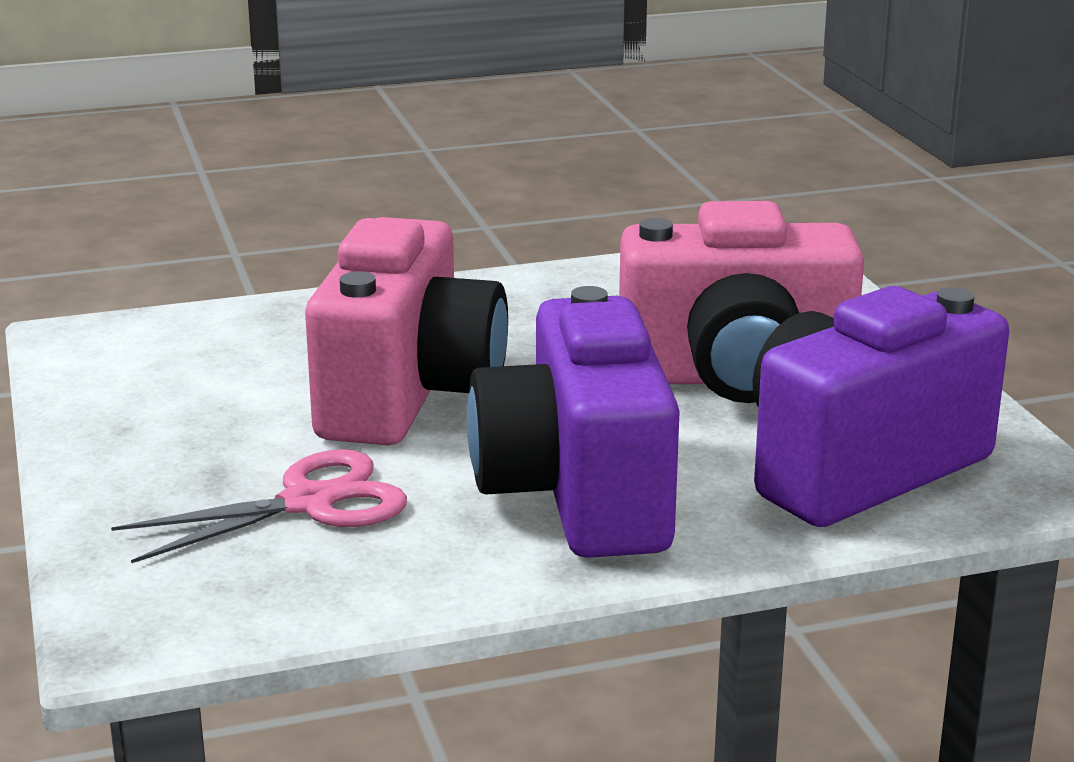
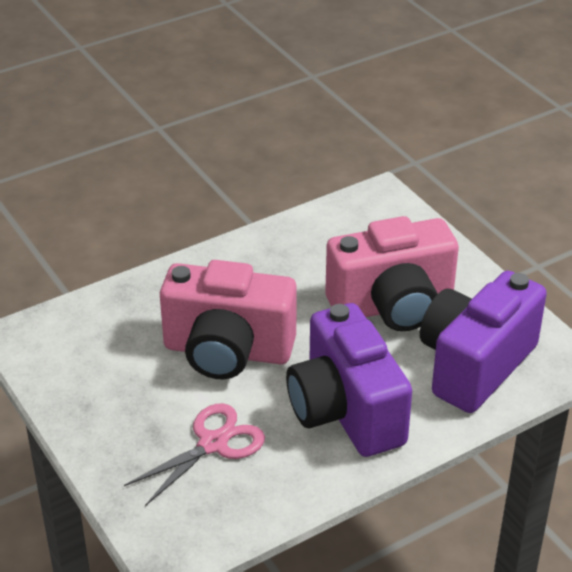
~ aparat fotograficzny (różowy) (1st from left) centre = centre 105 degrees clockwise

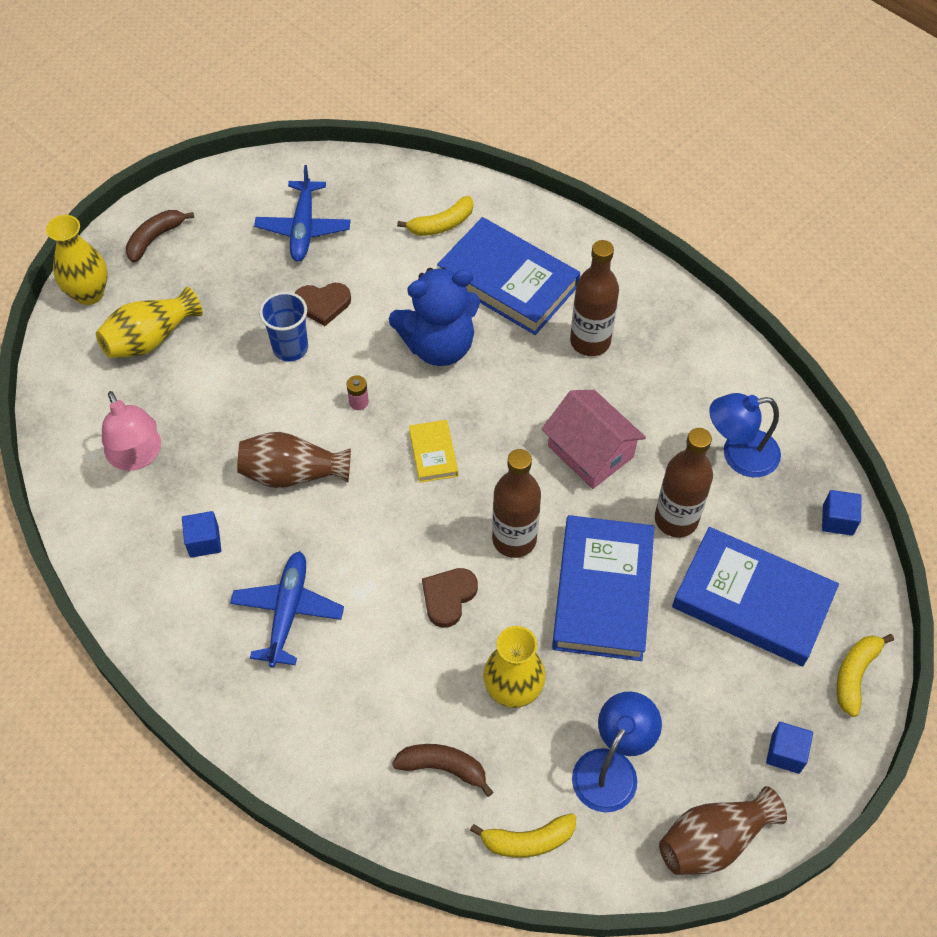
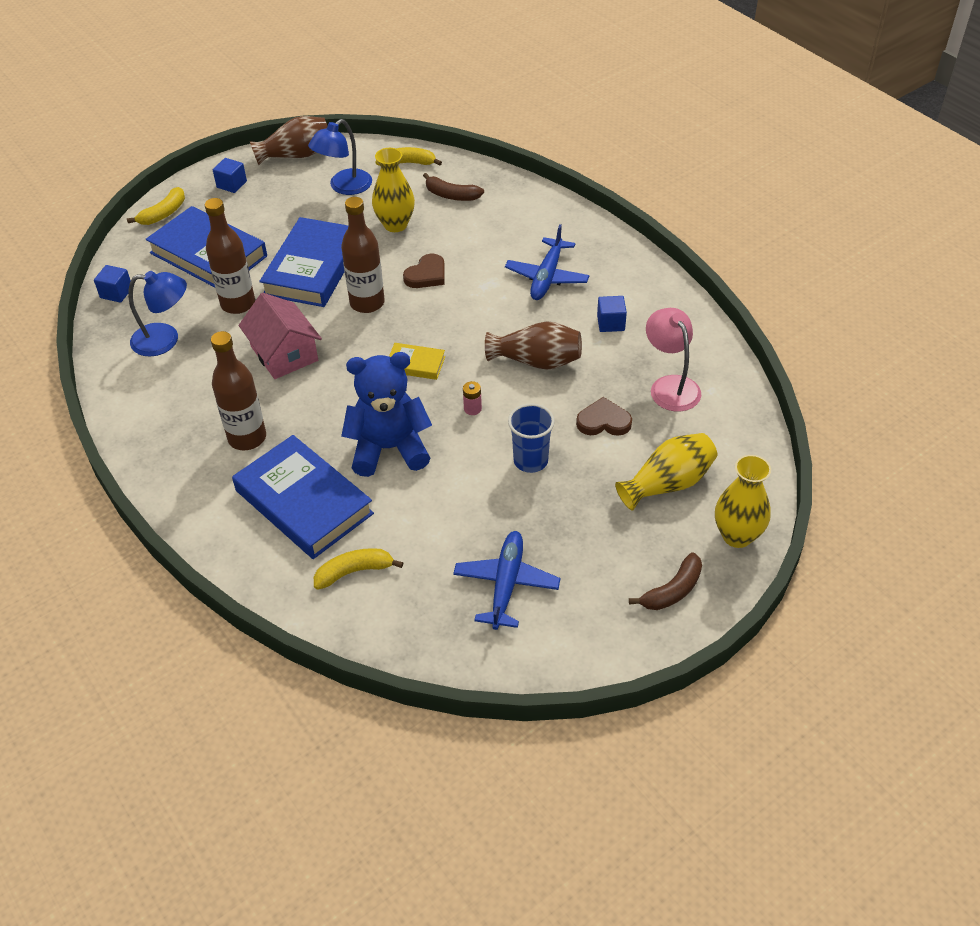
~ książka (żółty) centre = centre 75 degrees counterclockwise
~ serce (brązowy) (1st from left in the first image) top centre to serce (brązowy) (2nd from left) centre

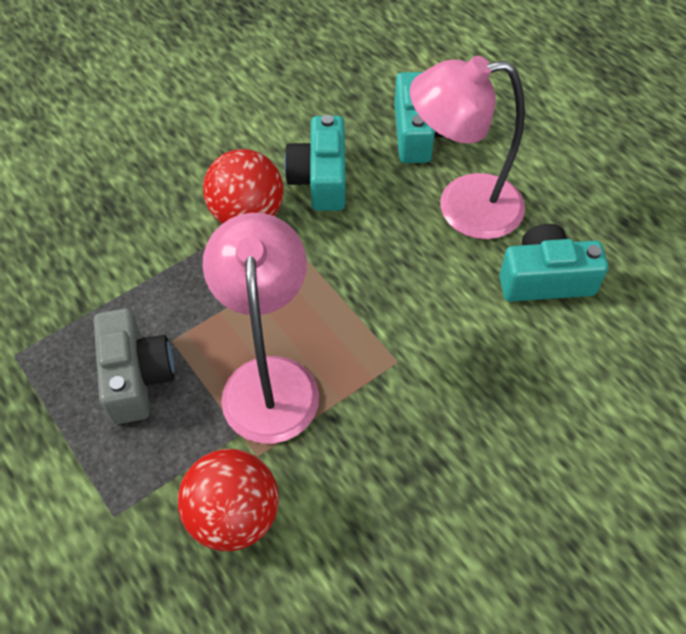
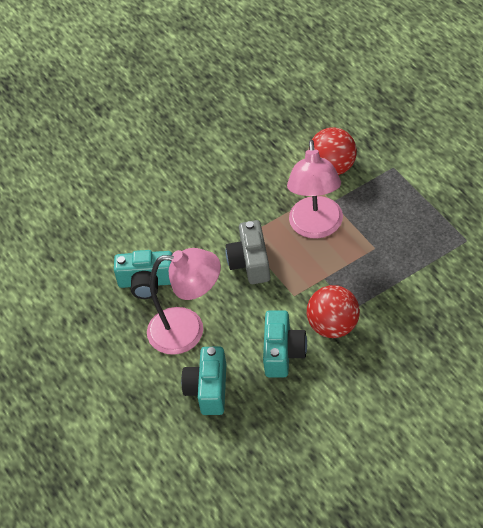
~ aparat fotograficzny (szary) middle left to centre

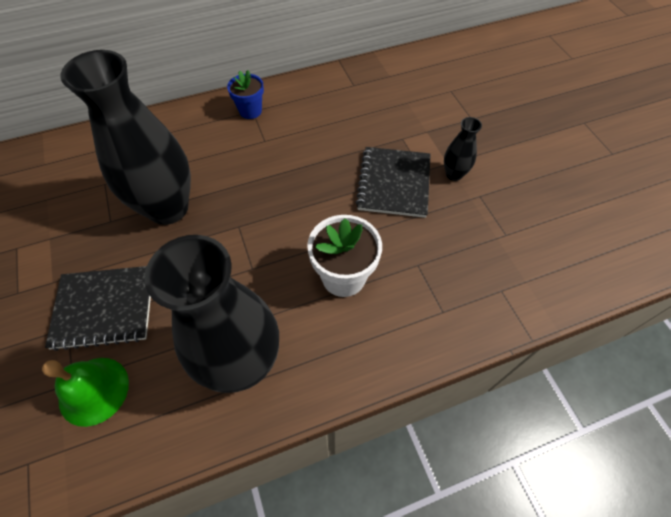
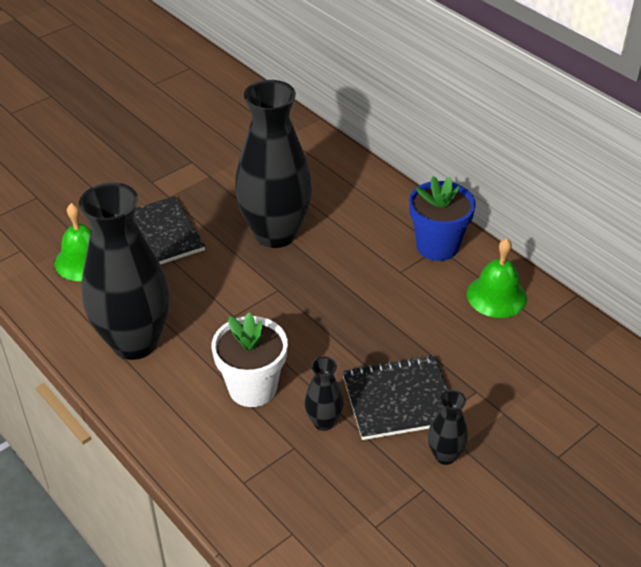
+ wazon (czarny) (3rd from left) bottom centre
~ doniczka (niebieski) top centre = middle right x1.55
+ dzwonek (zielony) (2nd from left) middle right

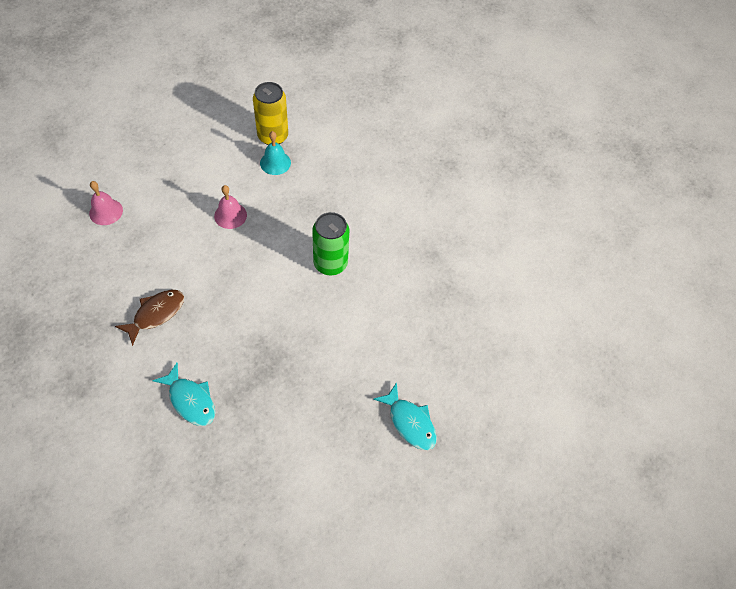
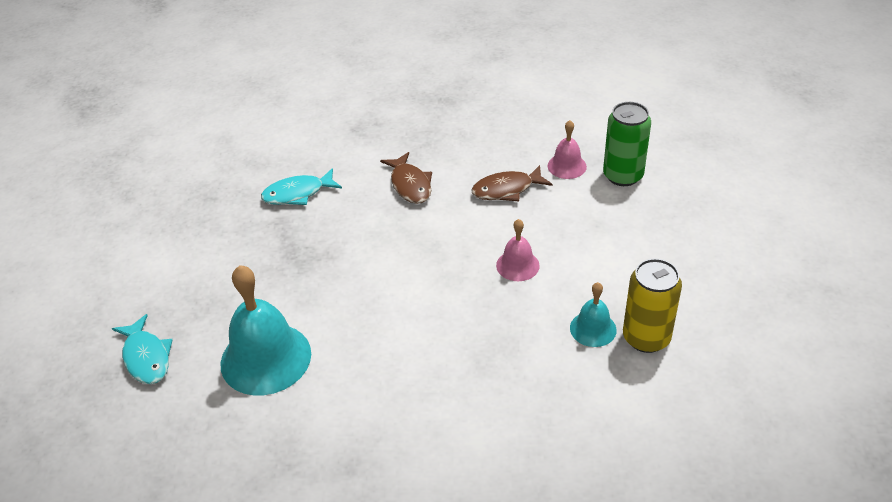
~ ryba (turkusowy) (2nd from left in the first image) bottom centre = bottom left 105 degrees counterclockwise
+ dzwonek (turkusowy) (1st from left) middle left
+ ryba (brązowy) (2nd from left) centre
~ puszka (zielony) centre to top right

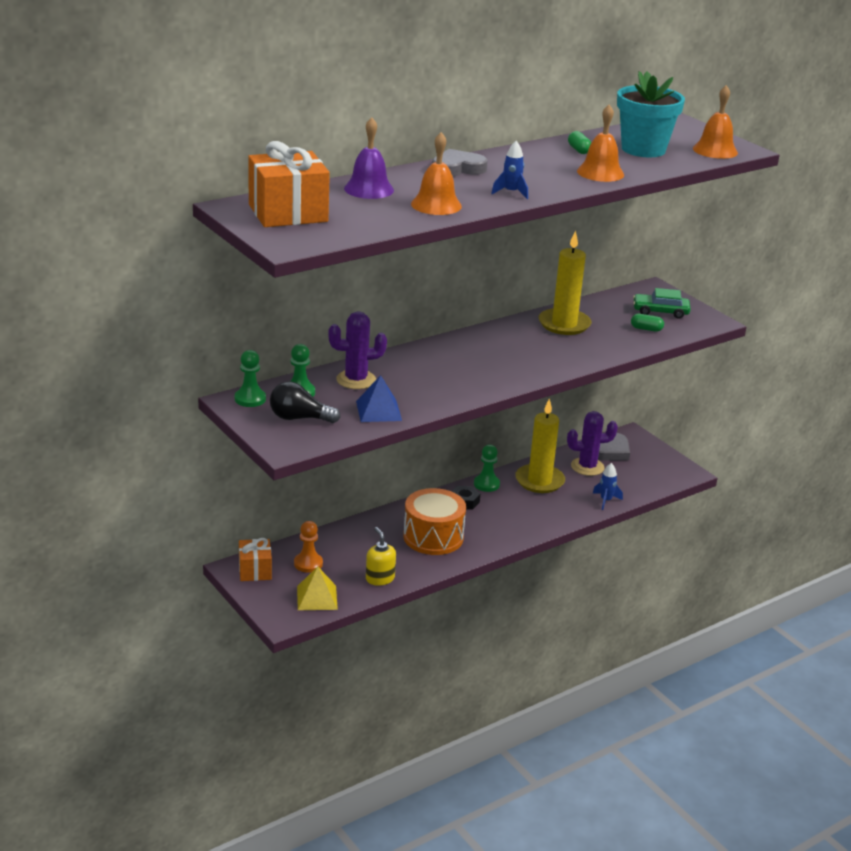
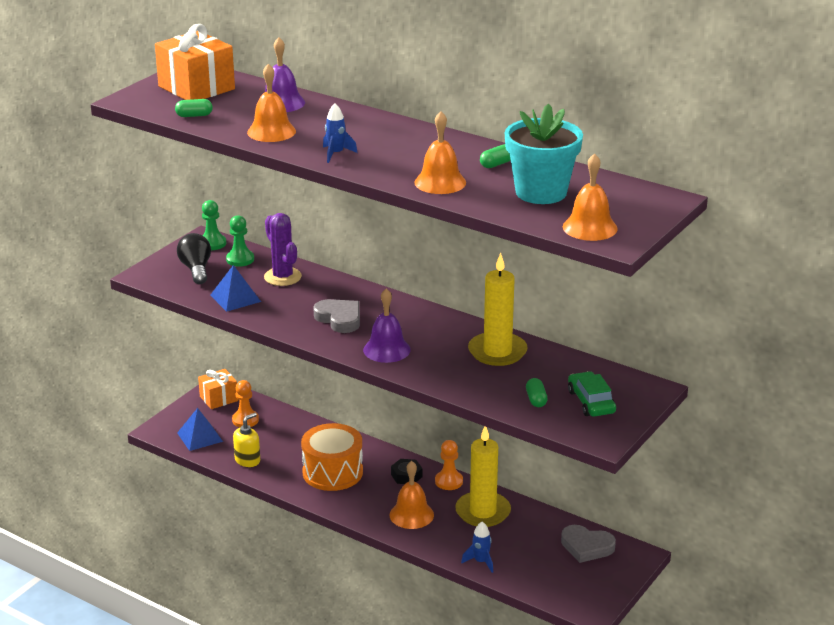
+ kapsułka (zielony) (1st from left) top left
~ piramida (żółty) bottom centre to piramida (niebieski) (1st from left) bottom left
~ serce (szary) (1st from left) top centre to centre
+ dzwonek (fioletowy) (2nd from left) centre
+ dzwonek (pomarańczowy) (2nd from left) bottom centre
~ pionek (zielony) (3rd from left) centre to pionek (pomarańczowy) (2nd from left) bottom centre
- kaktus (fioletowy) (2nd from left) middle right

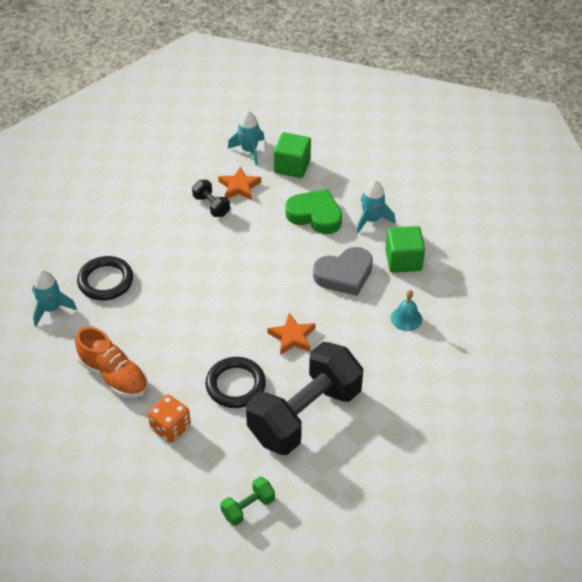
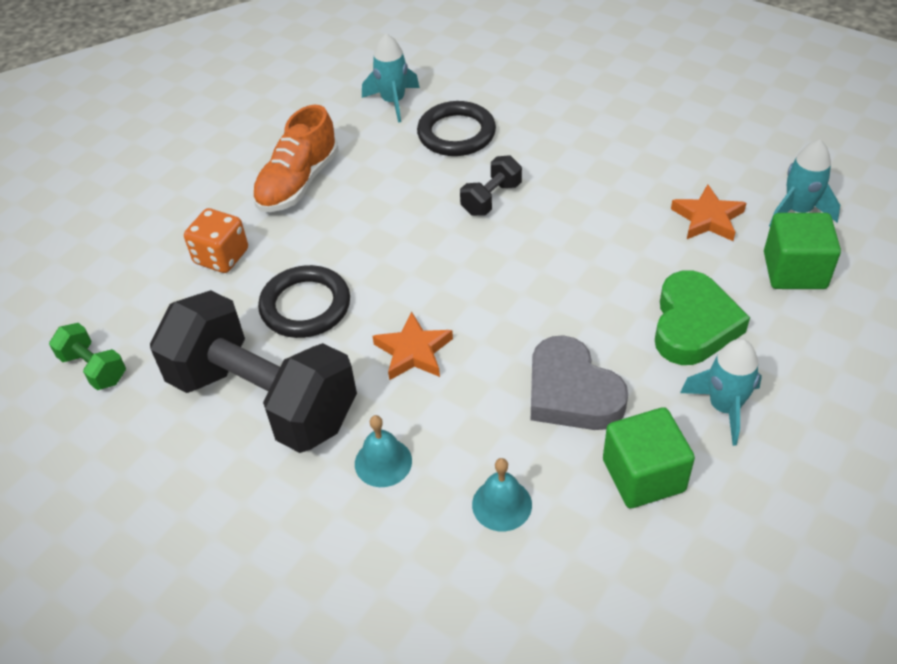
+ dzwonek (turkusowy) (1st from left) bottom centre
~ hantel (czarny) (1st from left in the first image) centre to hantel (czarny) (2nd from left) top centre

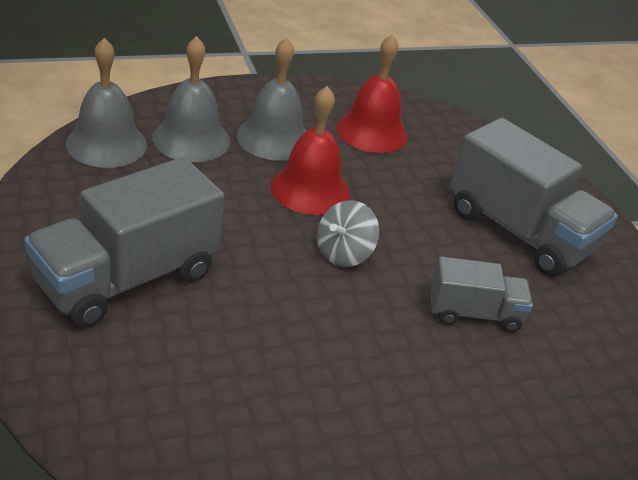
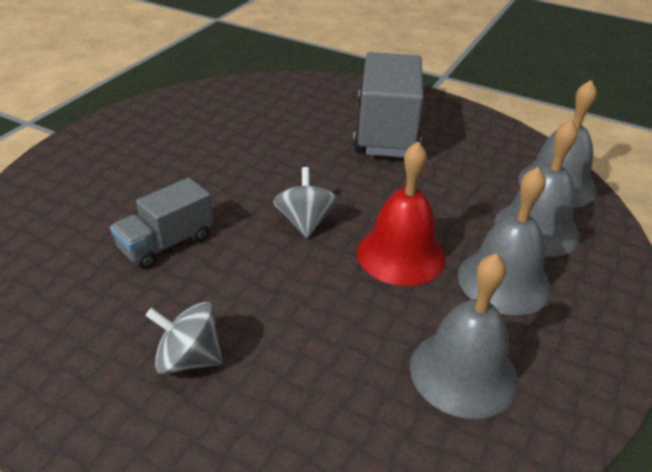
~ ciężarówka (szary) (3rd from left) middle right to bączek (szary) (1st from left) bottom left
~ dzwonek (czerwony) (2nd from left) top centre to dzwonek (szary) (1st from left) bottom right

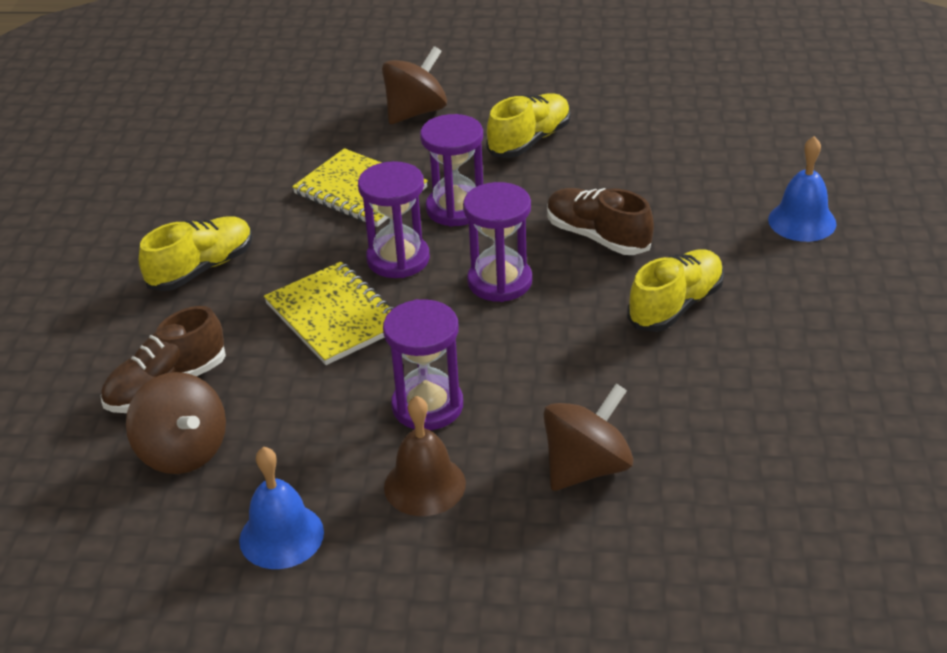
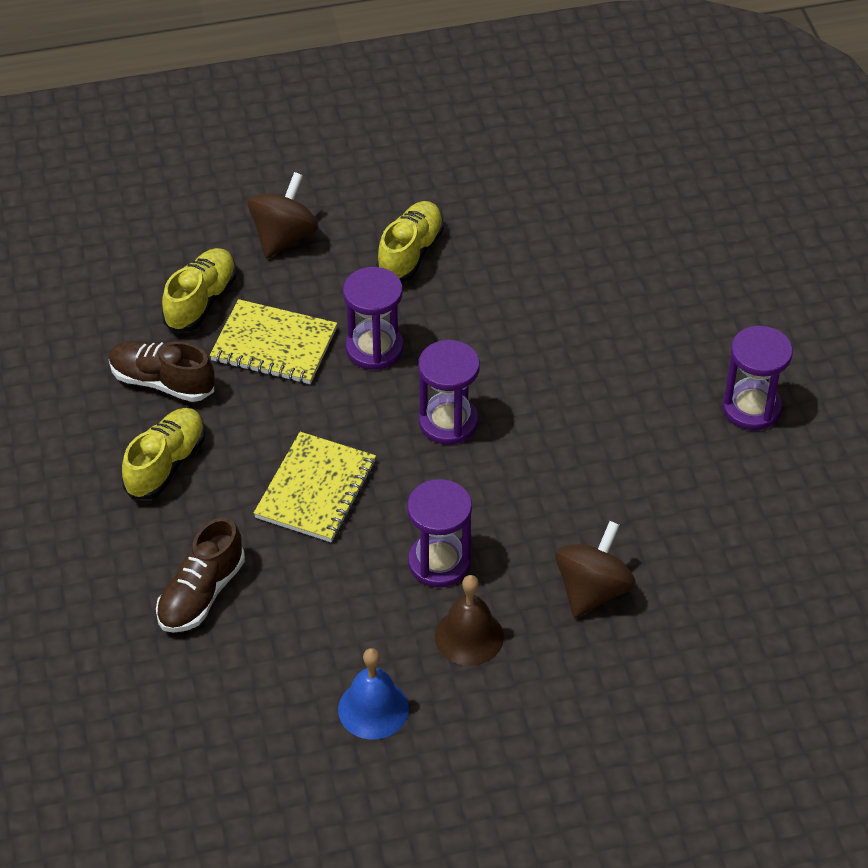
~ but (brązowy) (2nd from left in the first image) centre to but (brązowy) (1st from left) middle left
~ but (żółty) (3rd from left in the first image) middle right to but (żółty) (2nd from left) middle left
~ zeszyt (żółty) (1st from left in the first image) centre = centre 75 degrees clockwise
~ klepsydra (fioletowy) (1st from left in the first image) centre to klepsydra (fioletowy) (4th from left) middle right
- bączek (brązowy) (1st from left) middle left
- dzwonek (niebieski) (2nd from left) top right

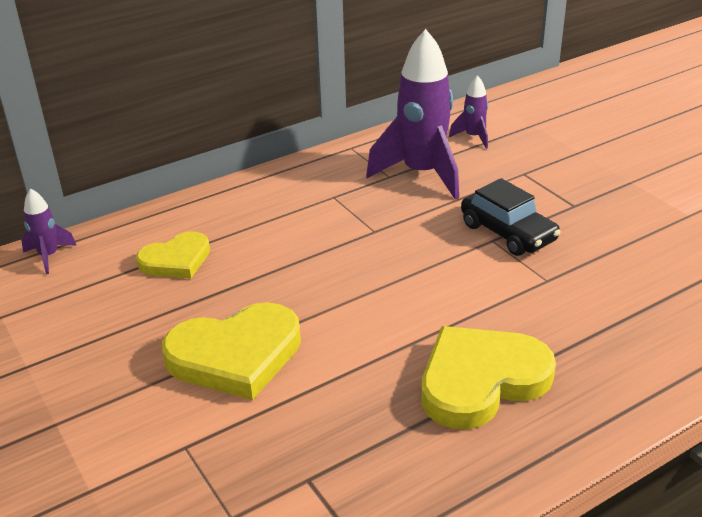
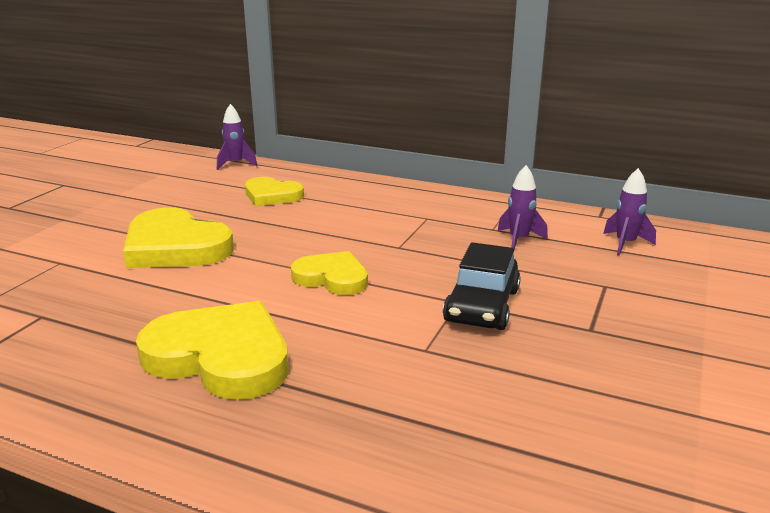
+ serce (żółty) (4th from left) centre
~ rakieta (fioletowy) (2nd from left) top centre = middle right x0.47

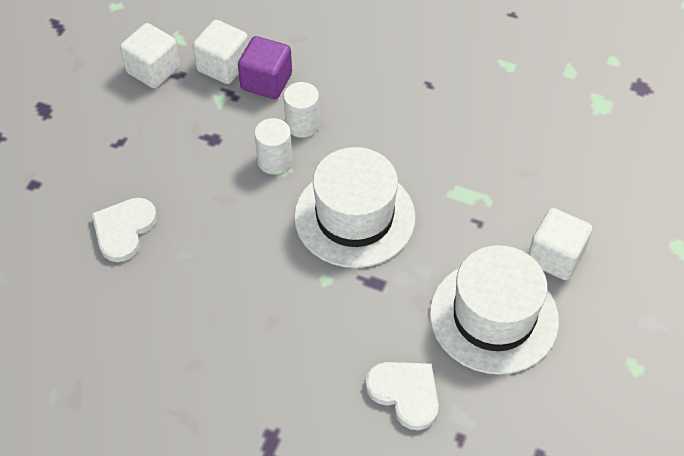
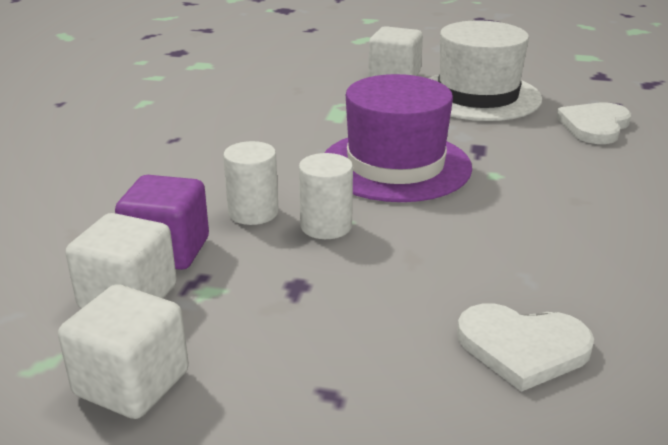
~ kapelusz (biały) (1st from left) centre to kapelusz (fioletowy) top centre

